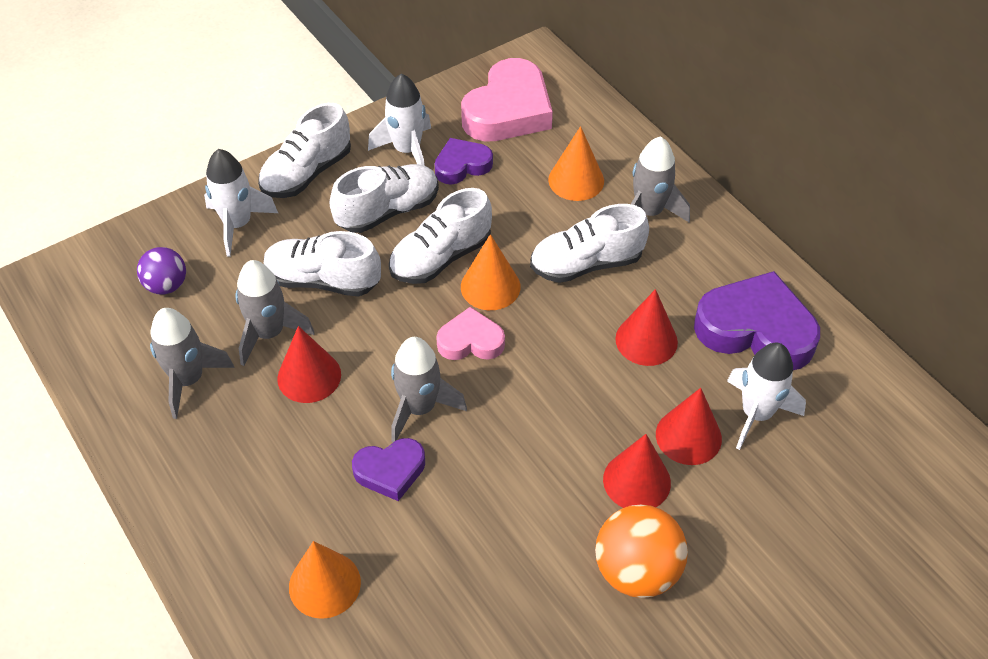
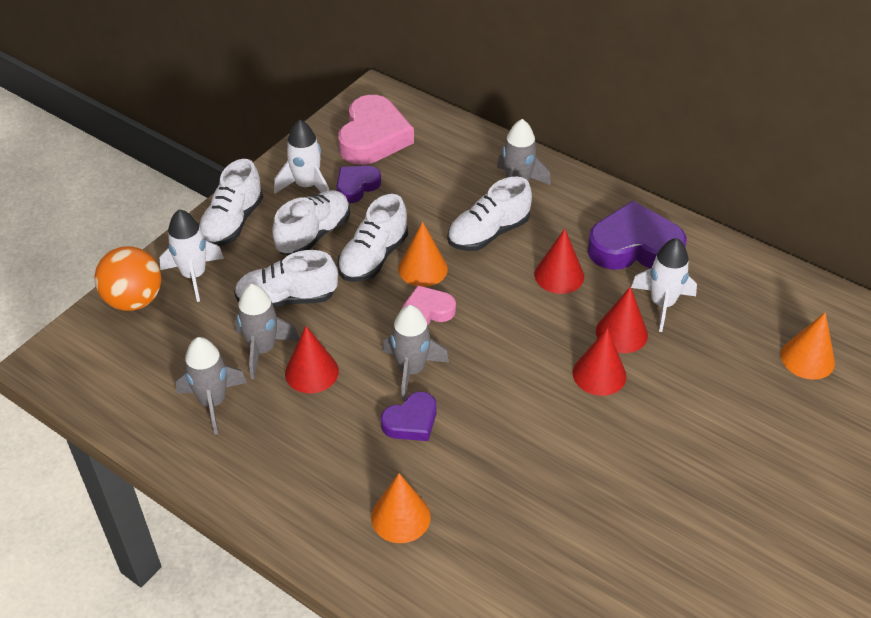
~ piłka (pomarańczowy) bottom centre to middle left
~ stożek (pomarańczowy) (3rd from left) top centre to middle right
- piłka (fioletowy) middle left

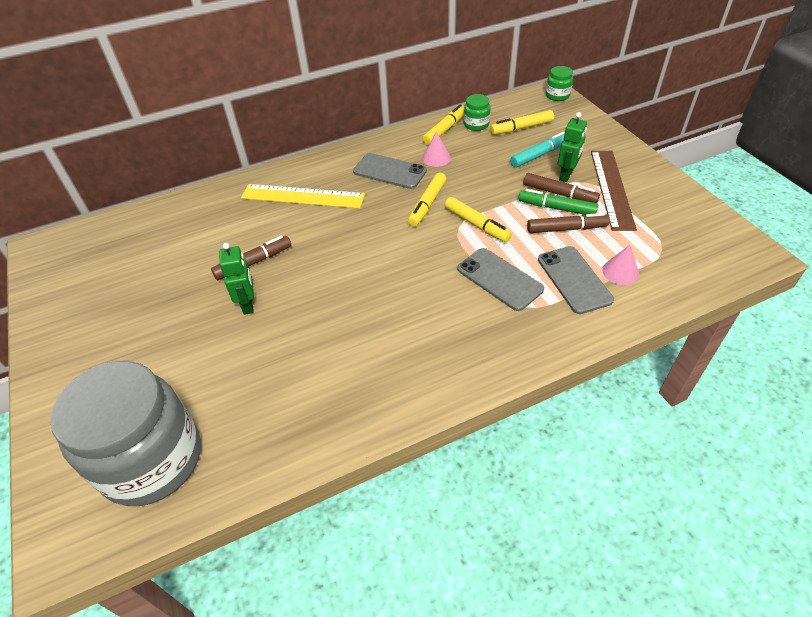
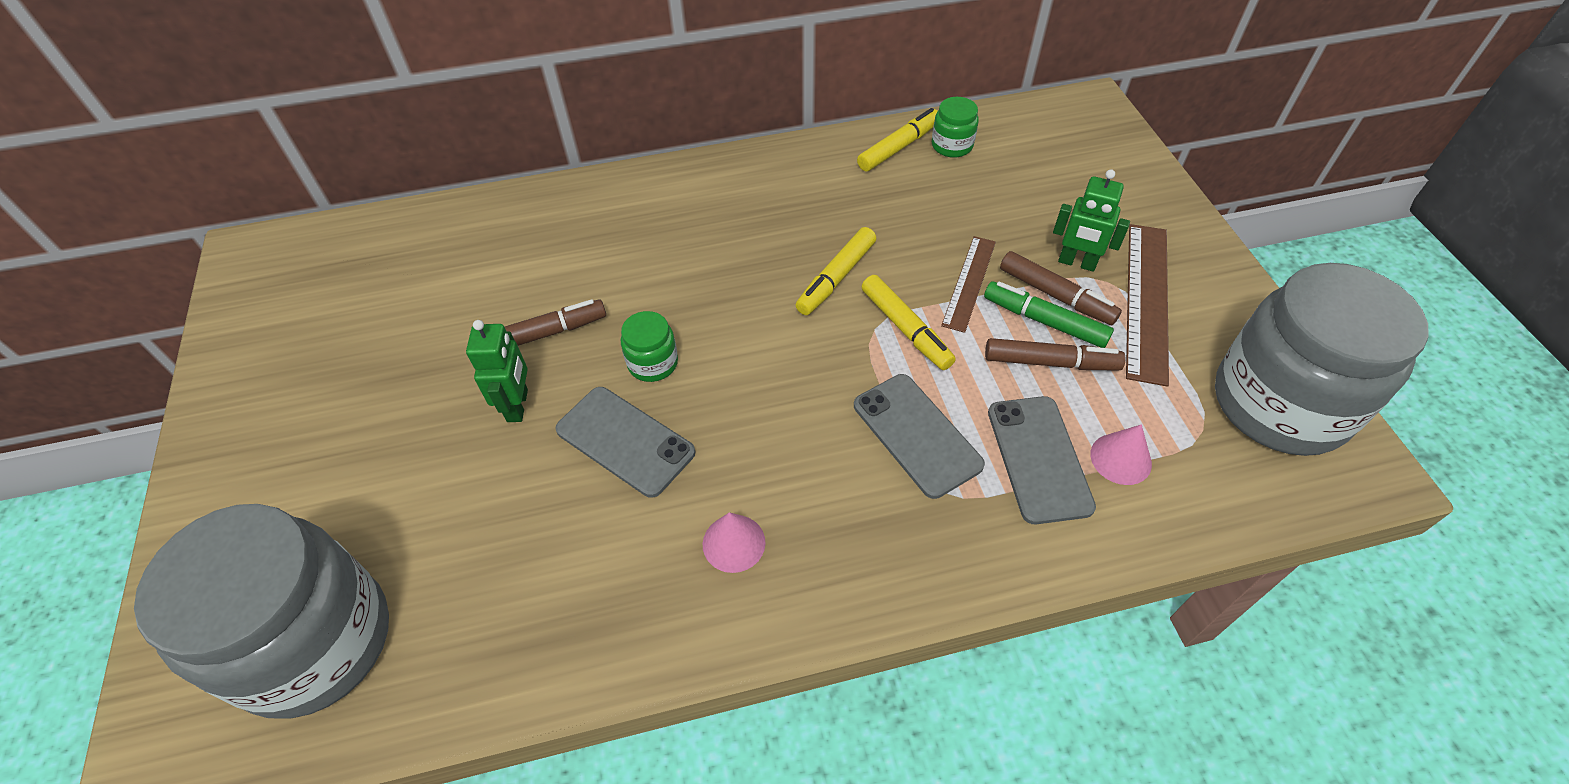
~ telefon (szary) (1st from left) top centre to centre
~ słoik (zielony) (2nd from left in the first image) top right to słoik (zielony) (1st from left) centre
~ stożek (różowy) (1st from left) top centre to bottom centre
+ linijka (brązowy) (1st from left) centre
~ robot (zielony) (2nd from left) top right = top right 75 degrees clockwise
+ słoik (szary) (2nd from left) middle right
- linijka (żółty) top centre
- flamaster (żółty) (4th from left) top centre
- flamaster (turkusowy) top centre

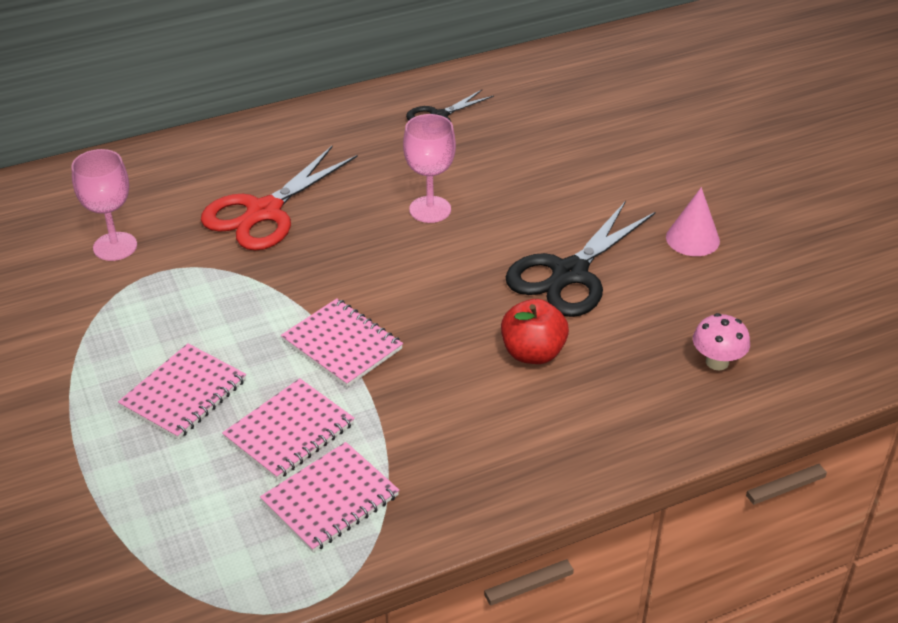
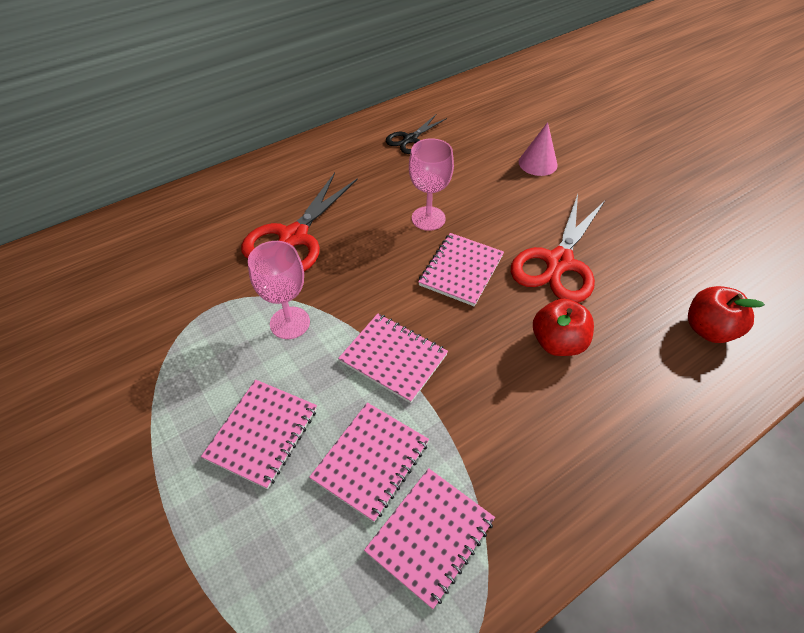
~ kielich (różowy) (1st from left) top left to centre
+ zeszyt (różowy) (5th from left) centre
~ nożyczki (czarny) (2nd from left) centre to nożyczki (czerwony) (2nd from left) middle right
~ stożek (różowy) middle right to top right
~ grzyb (różowy) middle right to jabłko (czerwony) (2nd from left) middle right

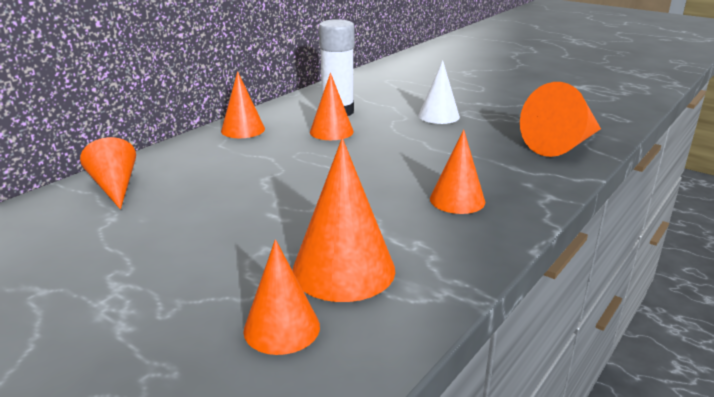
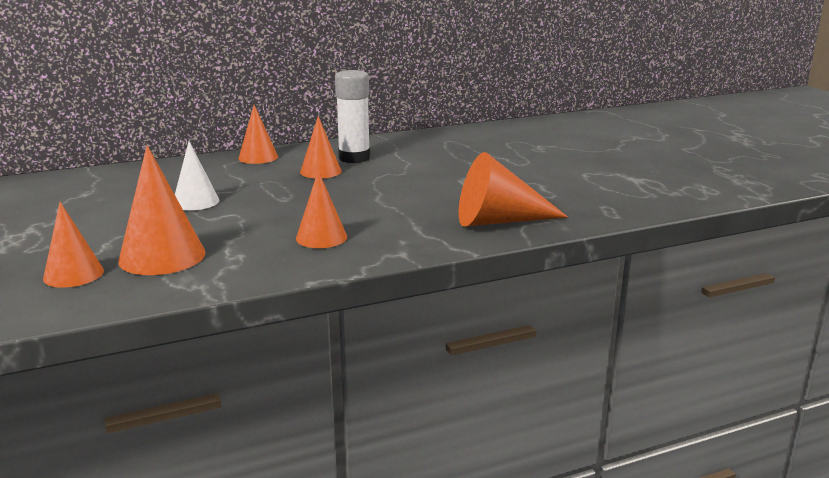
~ stożek (biały) top centre to middle left
- stożek (pomarańczowy) (1st from left) middle left

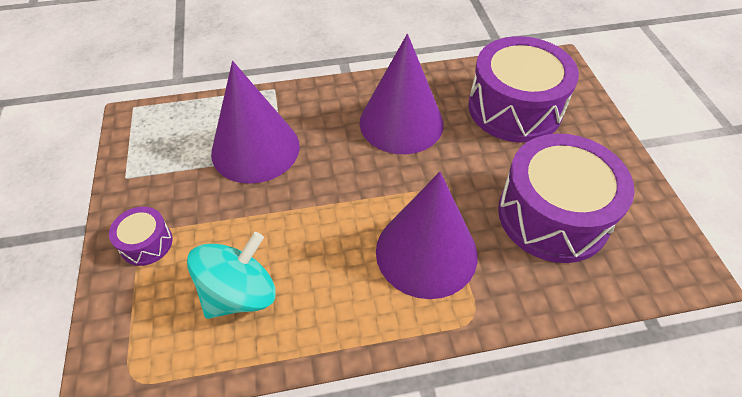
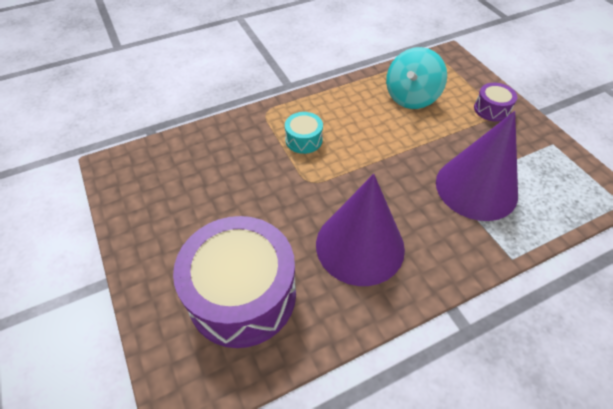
~ stożek (fioletowy) (3rd from left) centre to bęben (turkusowy) top centre
- bęben (fioletowy) (3rd from left) middle right

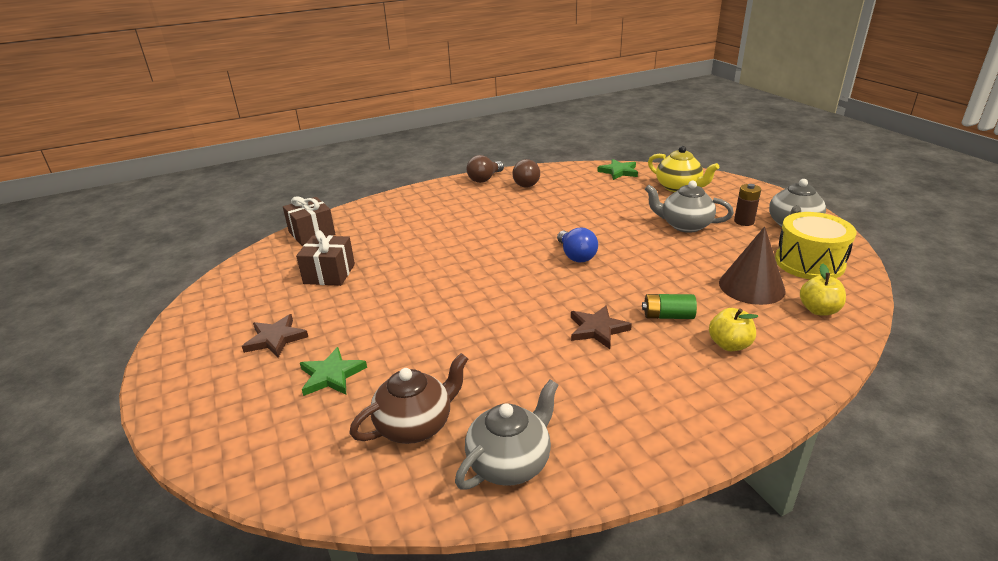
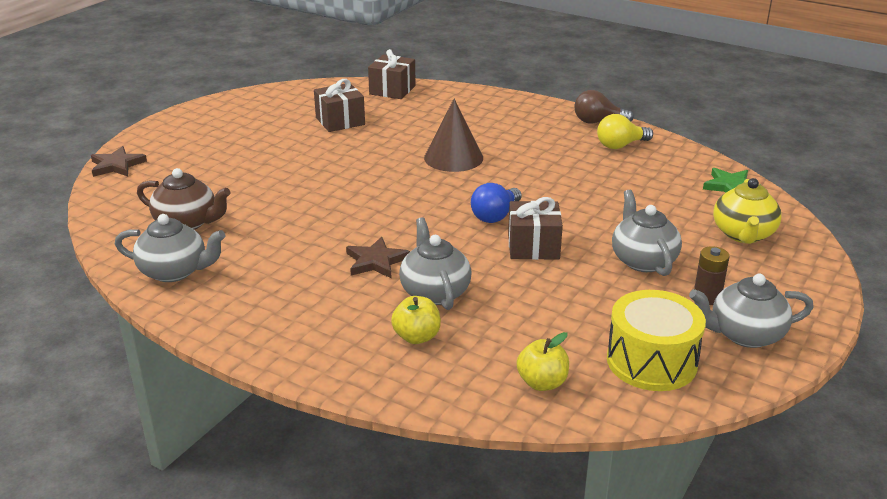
~ gwiazda (brązowy) (1st from left) middle left to top left
~ bateria (zielony) middle right to imbryk (szary) (2nd from left) centre
~ stożek (brązowy) middle right to top centre
+ prezent (brązowy) (3rd from left) centre
~ żarówka (brązowy) (2nd from left) top centre to żarówka (żółty) top right
- gwiazda (zielony) (1st from left) centre

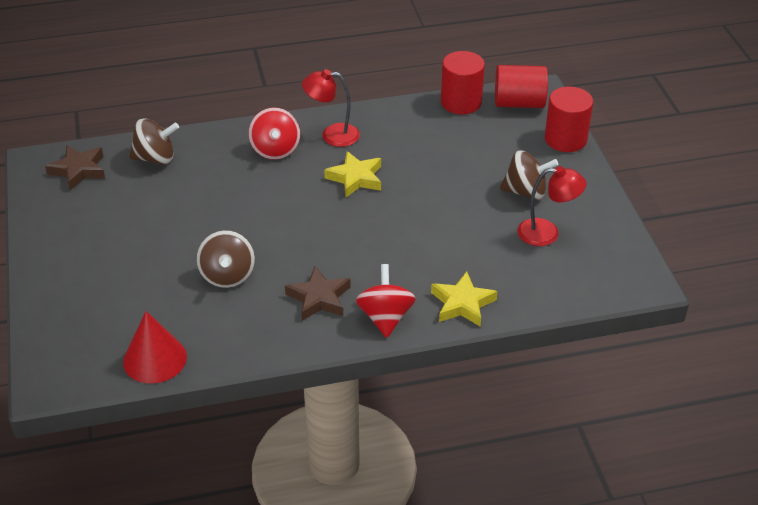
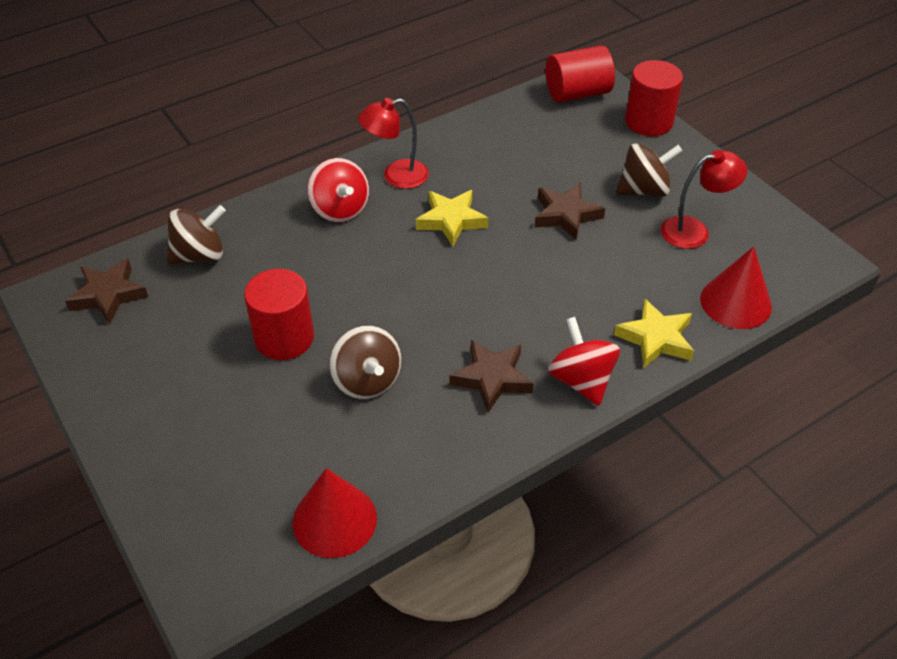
~ walec (czerwony) (1st from left) top centre to middle left
+ gwiazda (brązowy) (3rd from left) top centre
+ stożek (czerwony) (2nd from left) middle right

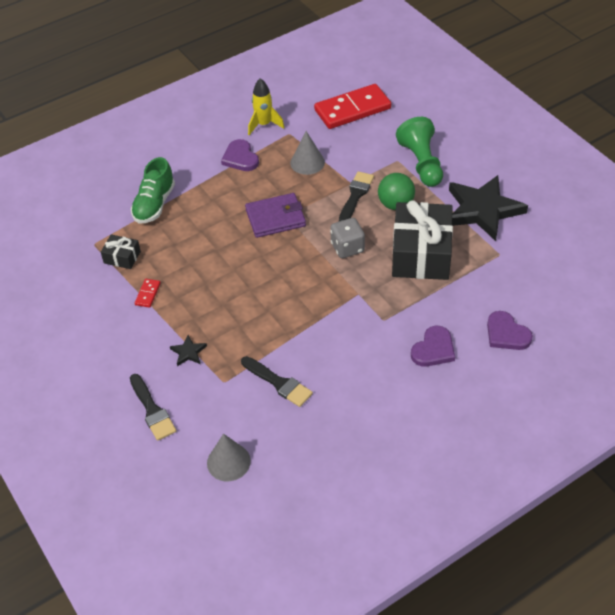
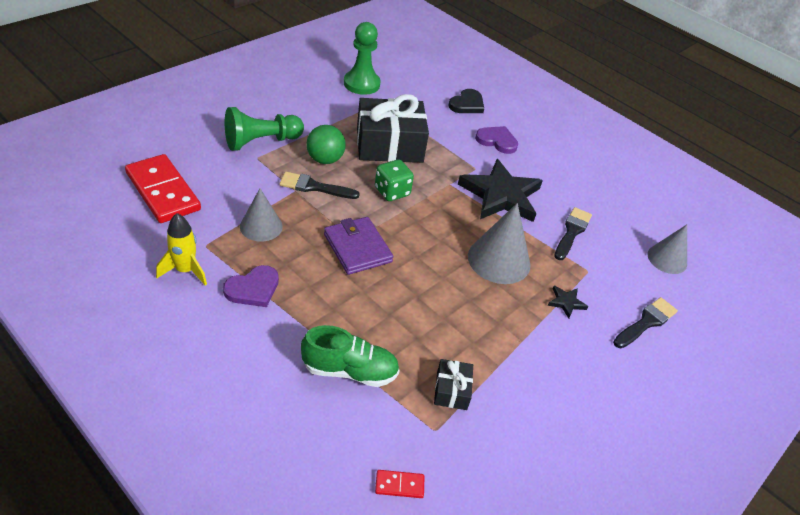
+ pionek (zielony) (2nd from left) top centre
~ kostka do gry (szary) centre to kostka do gry (zielony) centre
~ kostka domina (czerwony) (1st from left in the first image) middle left to kostka domina (czerwony) (2nd from left) bottom centre
~ serce (fioletowy) (3rd from left) middle right to serce (czarny) top centre
~ gwiazda (czarny) (2nd from left in the first image) middle right to gwiazda (czarny) (1st from left) centre
+ stożek (szary) (2nd from left) centre

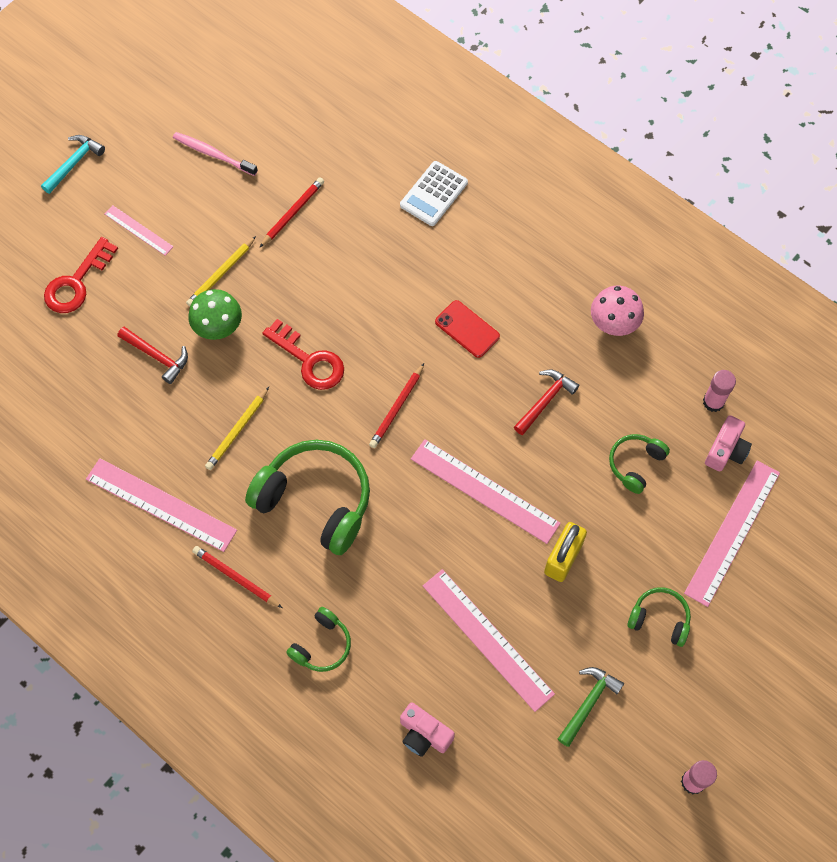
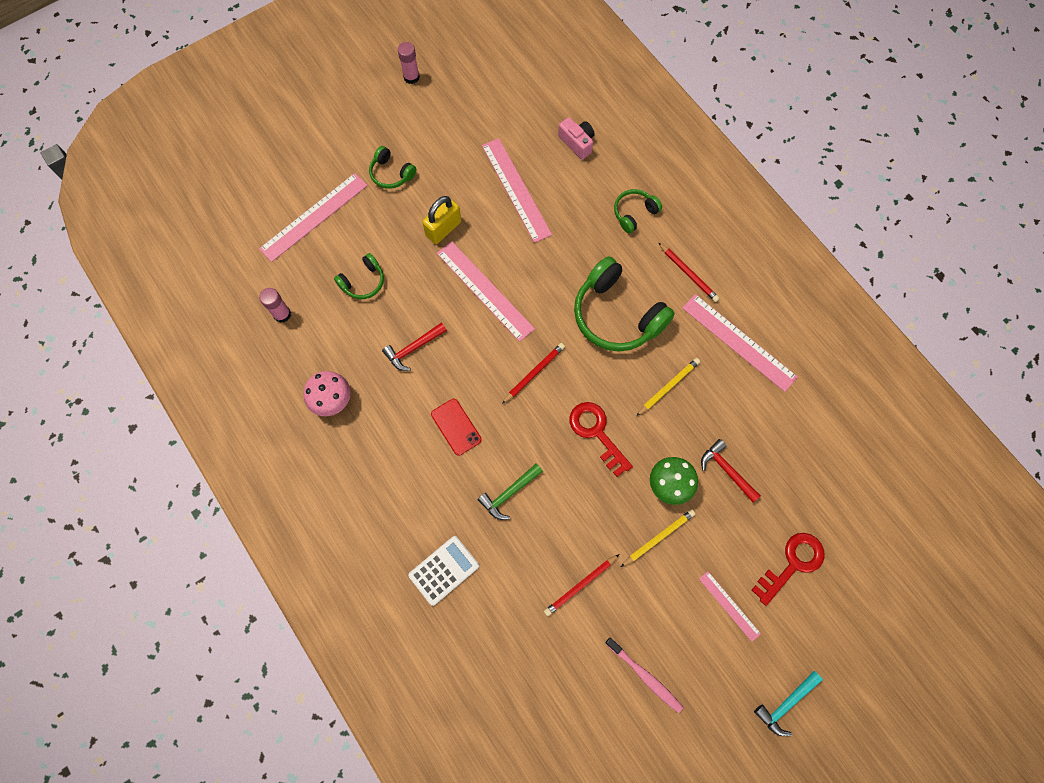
~ młotek (zielony) bottom right to centre
- aparat fotograficzny (różowy) (2nd from left) middle right

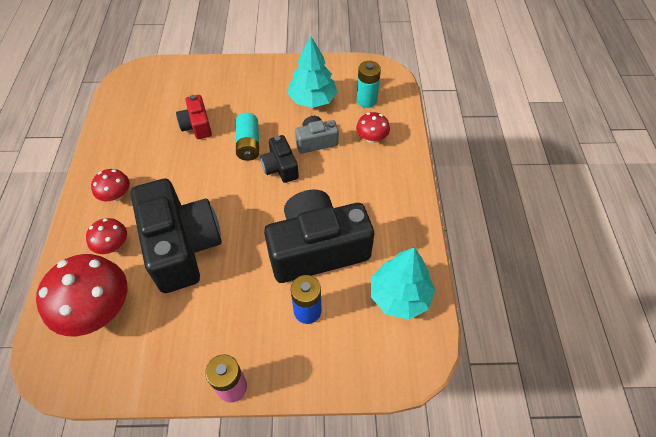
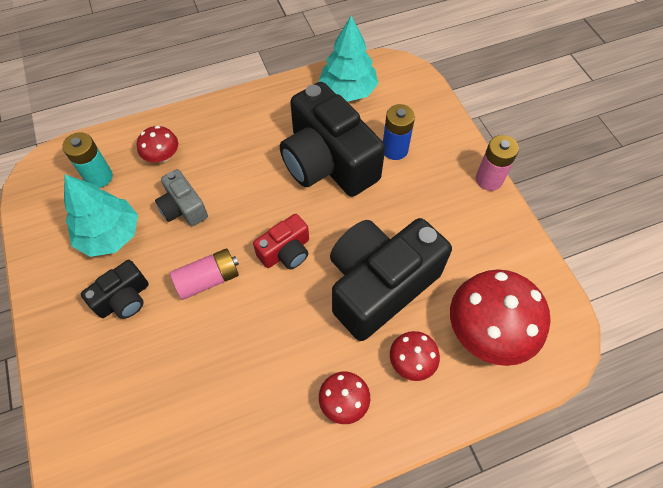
~ aparat fotograficzny (czarny) (2nd from left in the first image) centre to aparat fotograficzny (czarny) (1st from left) middle left
~ bateria (turkusowy) (1st from left) top centre to bateria (różowy) (1st from left) middle left
~ aparat fotograficzny (czerwony) top left to centre

